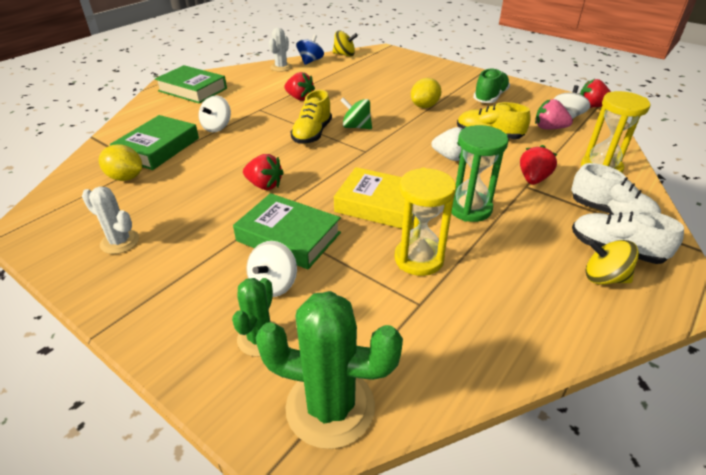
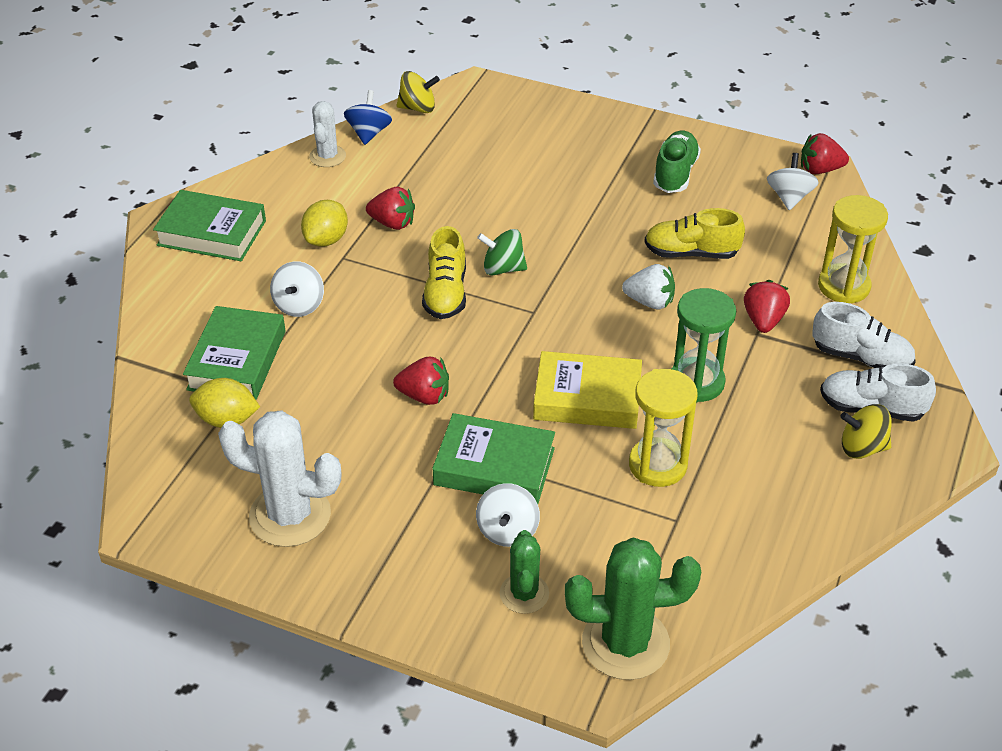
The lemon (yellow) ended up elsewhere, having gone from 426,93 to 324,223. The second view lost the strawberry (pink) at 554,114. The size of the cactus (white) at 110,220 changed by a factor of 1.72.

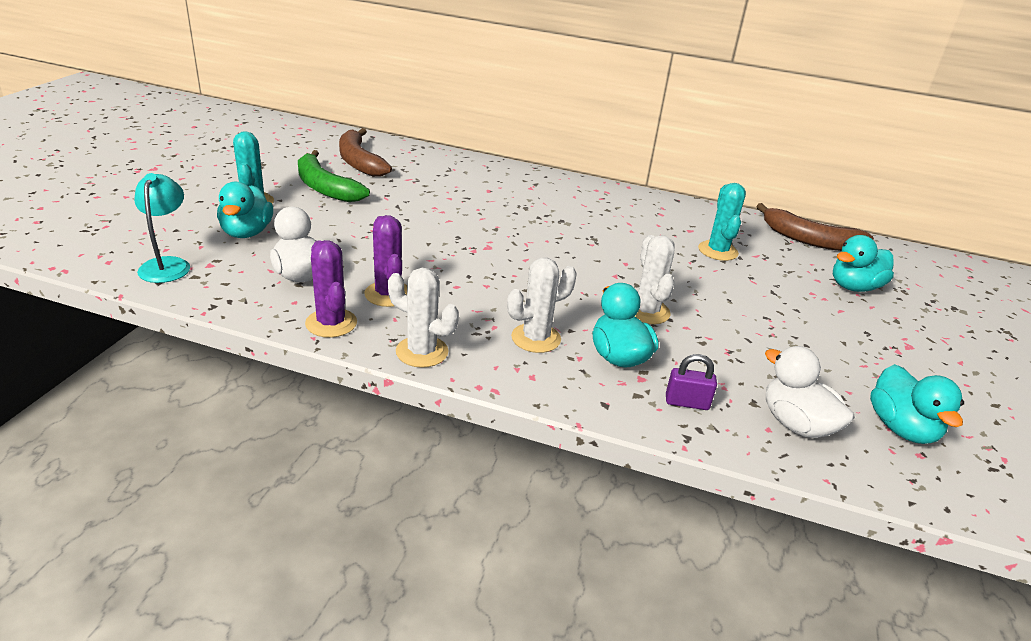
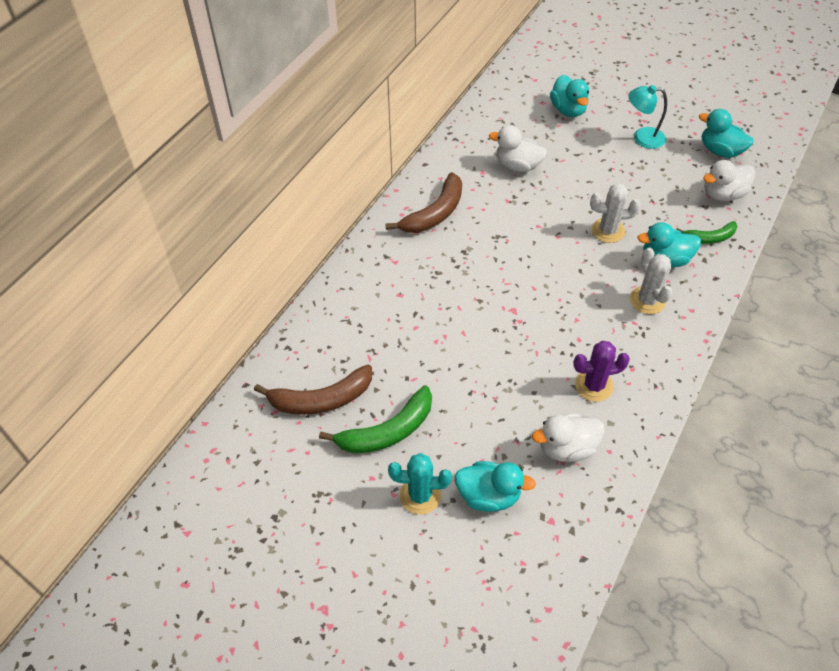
The lamp (turquoise) ended up elsewhere, having gone from 162,228 to 647,117. Where the cactus (turquoise) stood at 722,222, the duck (white) came to stand at 518,148. The banana (brown) ended up elsewhere, having gone from 815,227 to 423,202. The second view lost the cactus (purple) at 331,289. The second view lost the cactus (white) at 423,318. Where the padlock (purple) stood at 691,382, the banana (green) came to stand at 706,232. The duck (turquoise) at 917,404 ended up facing another way, 150 degrees counterclockwise from before.

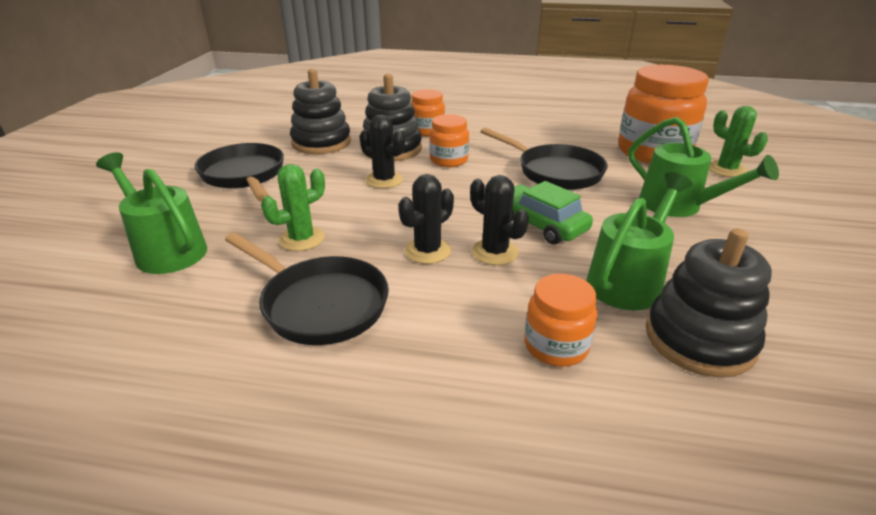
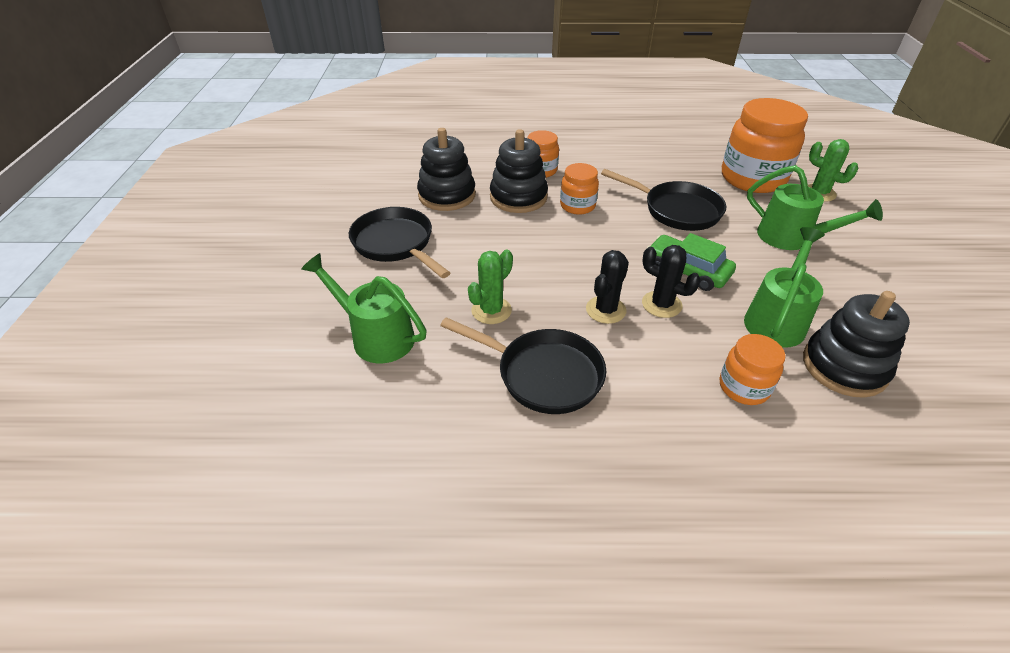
The second view lost the cactus (black) at 382,152.

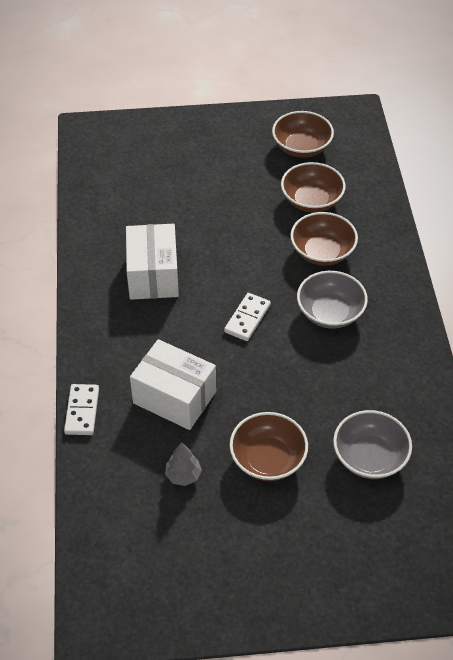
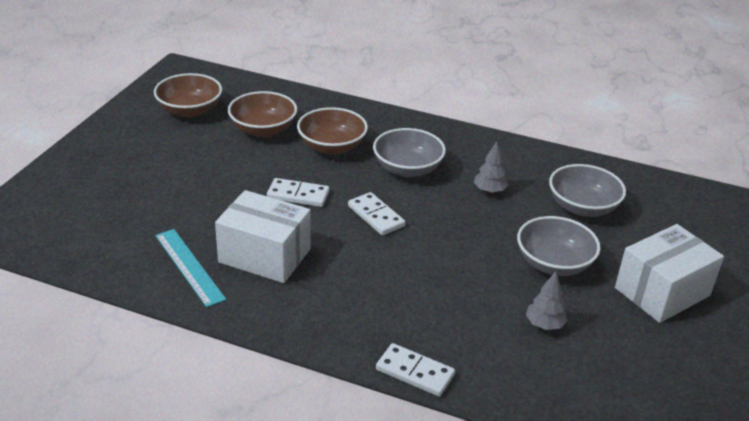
The box (white) ended up elsewhere, having gone from 173,384 to 669,273. What was the bowl (brown) at 269,446 turned into the bowl (grey) at 559,246. The second view gained the tree (grey) at 491,167. The second view gained the domino (white) at 298,192. The second view gained the ruler (turquoise) at 190,268.

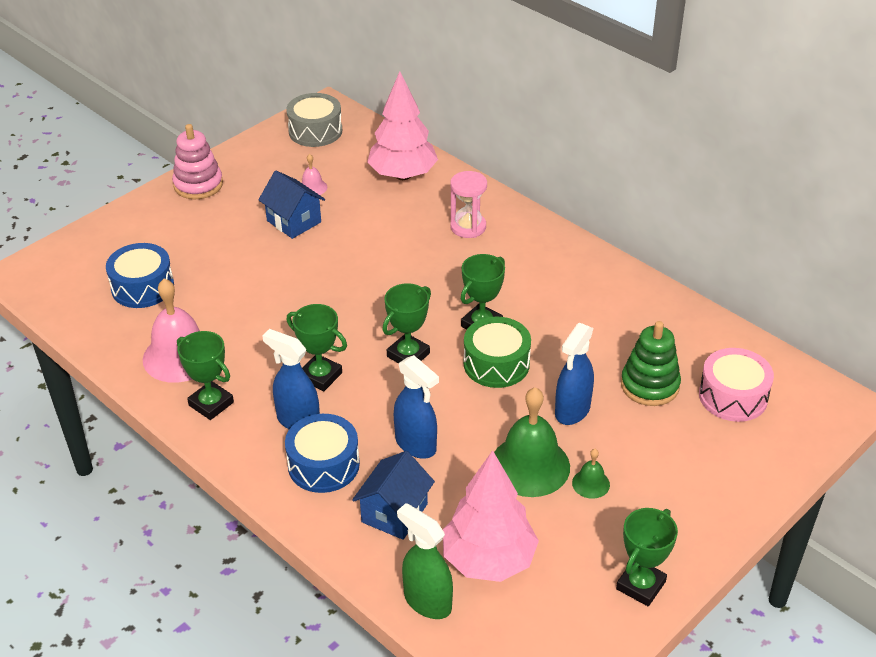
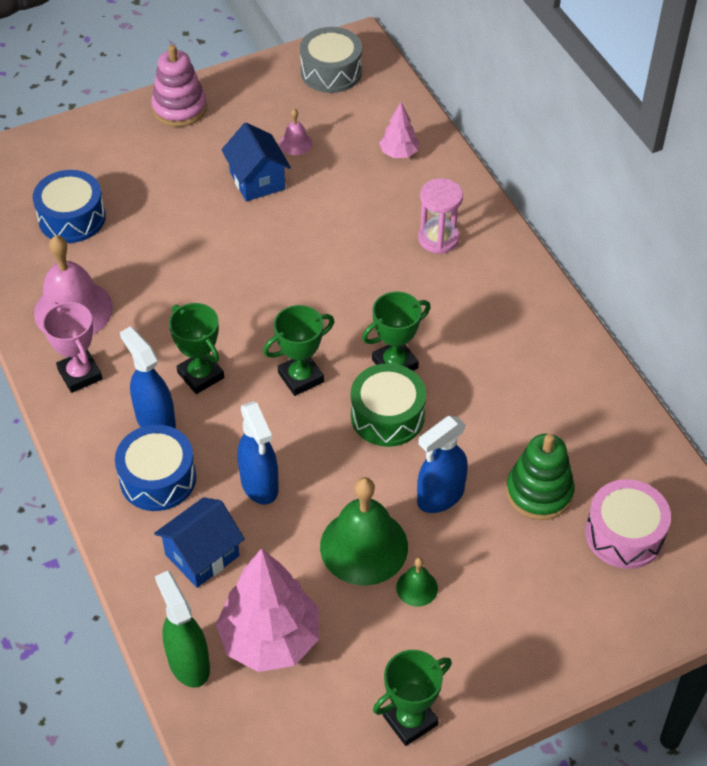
The size of the tree (pink) at 402,125 changed by a factor of 0.50. What was the trophy (green) at 205,375 turned into the trophy (pink) at 72,347.

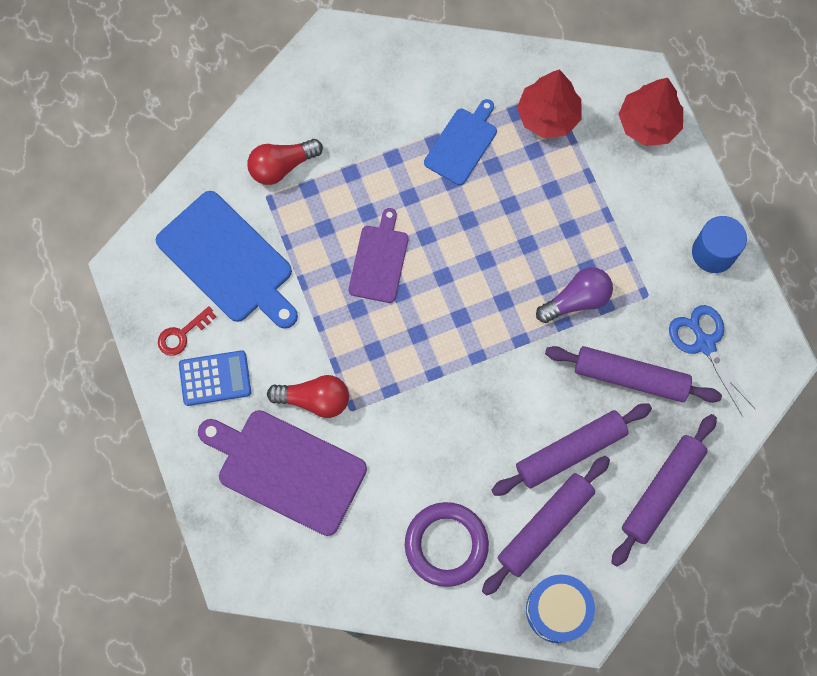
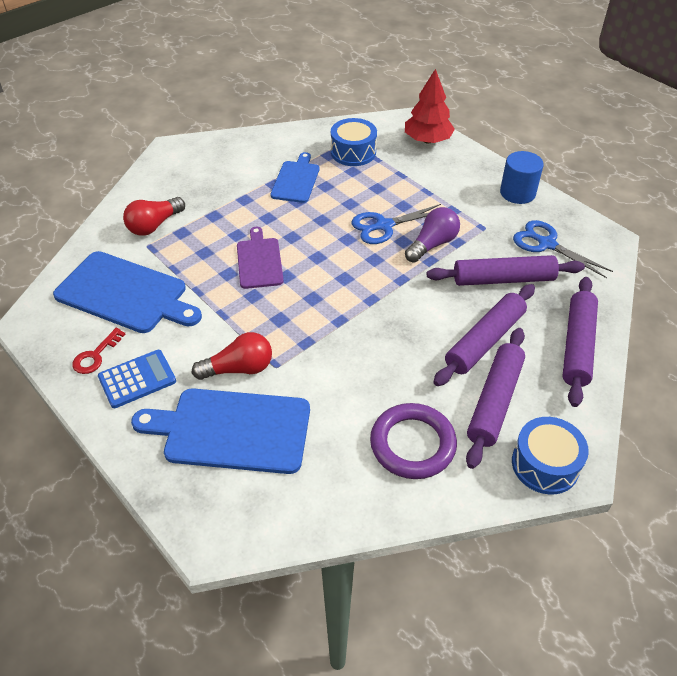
Where the tree (red) stood at 549,103, the drum (blue) came to stand at 354,142. What was the cutting board (purple) at 282,473 turned into the cutting board (blue) at 220,431. The second view gained the scissors (blue) at 396,224.

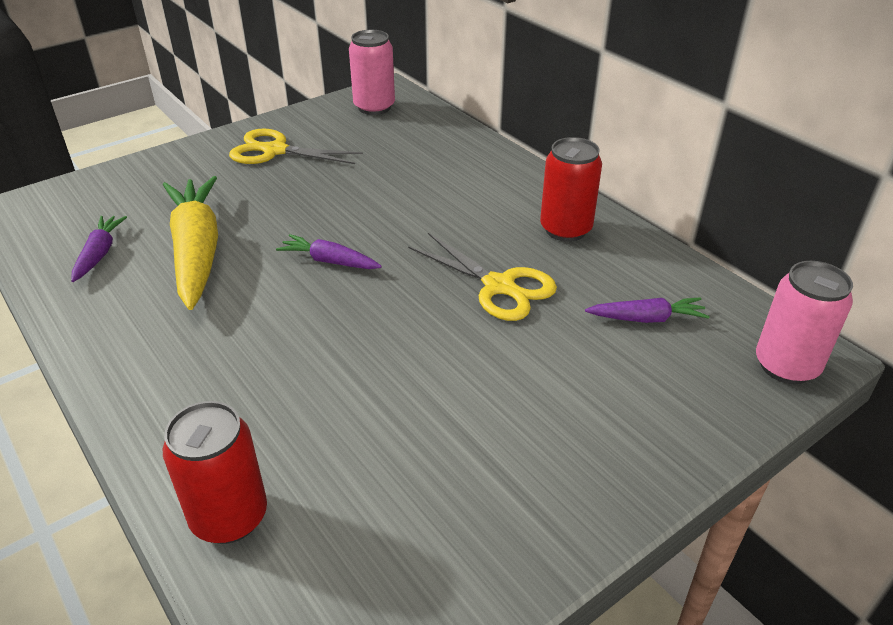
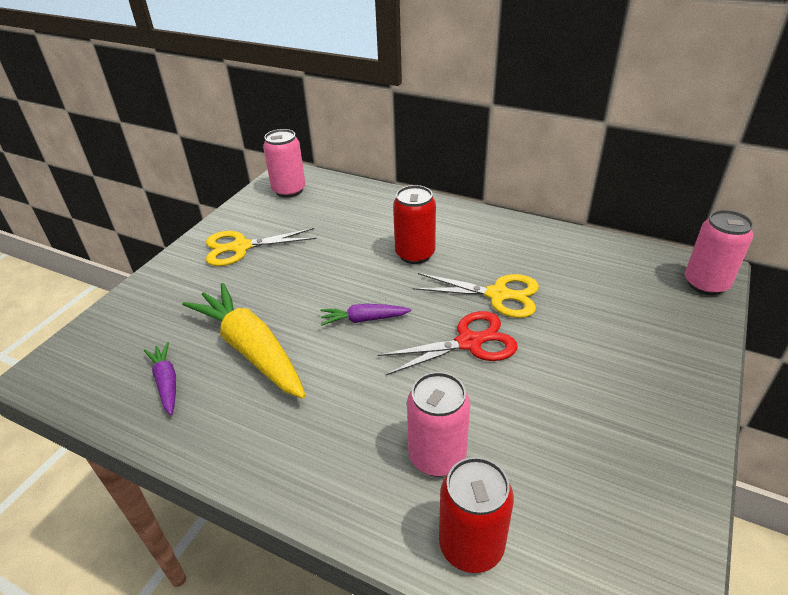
The can (red) ended up elsewhere, having gone from 571,189 to 414,224. The second view lost the carrot (purple) at 647,310. The second view gained the scissors (red) at 447,343. The second view gained the can (pink) at 438,424.

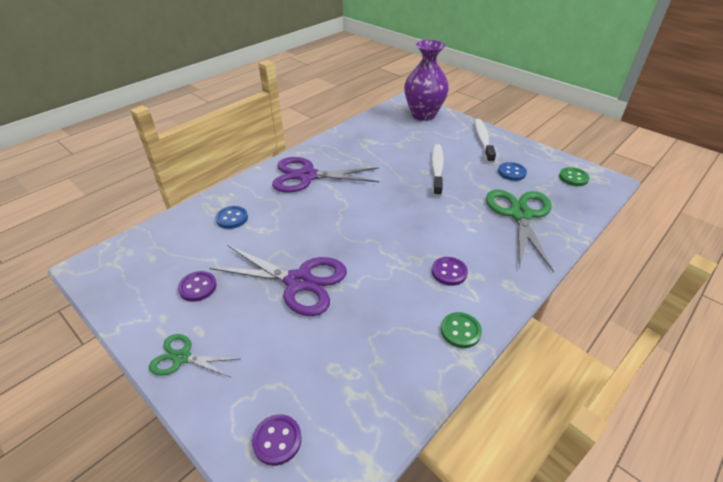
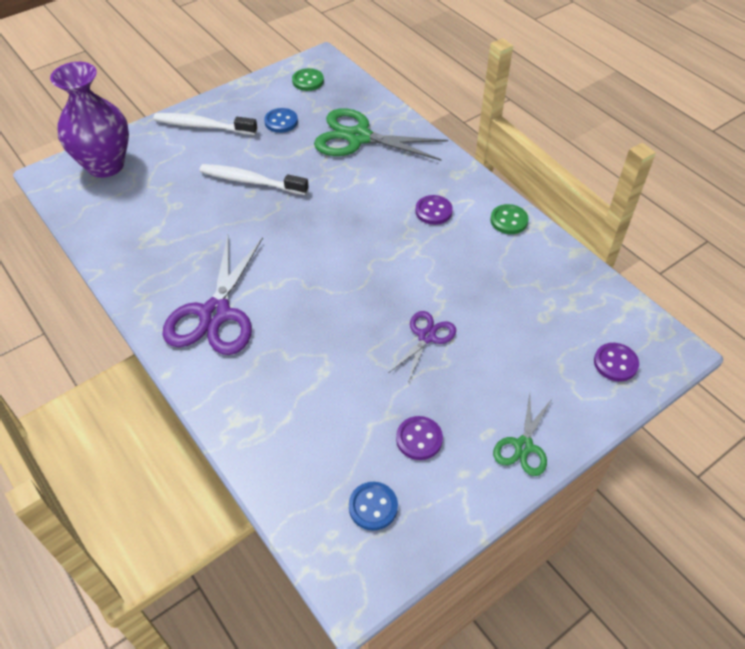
The button (blue) ended up elsewhere, having gone from 231,217 to 373,506. The size of the scissors (purple) at 278,281 changed by a factor of 0.54.

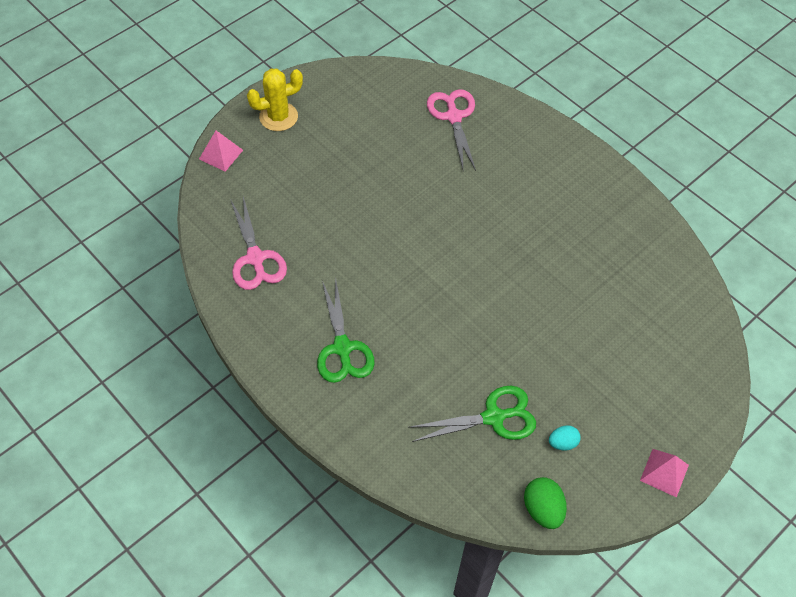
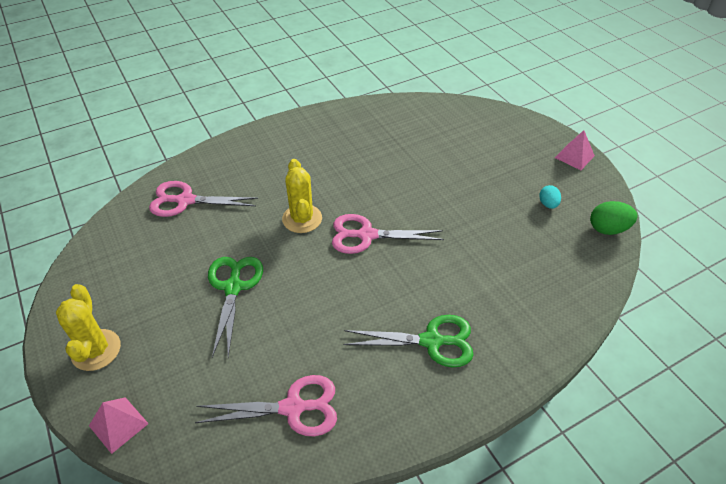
The scissors (green) ended up elsewhere, having gone from 472,414 to 235,307. The second view gained the cactus (yellow) at 302,196. The second view gained the scissors (pink) at 388,234.

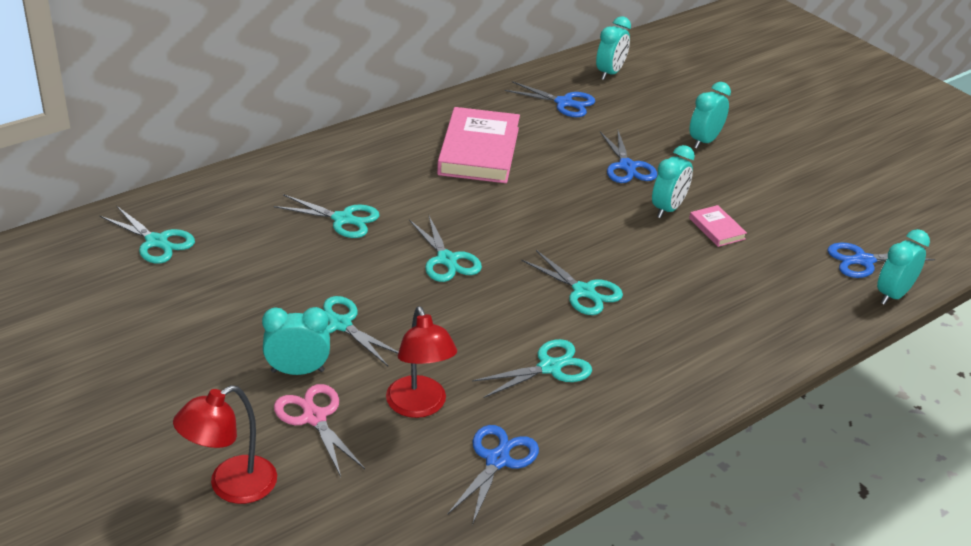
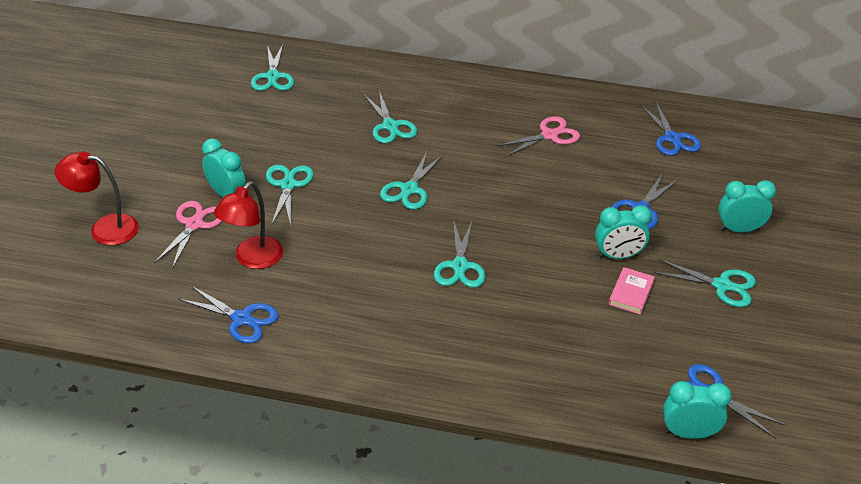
The second view lost the clock (turquoise) at 613,48. Where the book (pink) stood at 478,145, the scissors (pink) came to stand at 537,136. The scissors (turquoise) ended up elsewhere, having gone from 532,368 to 705,283. The scissors (blue) at 493,475 ended up facing another way, 45 degrees clockwise from before.

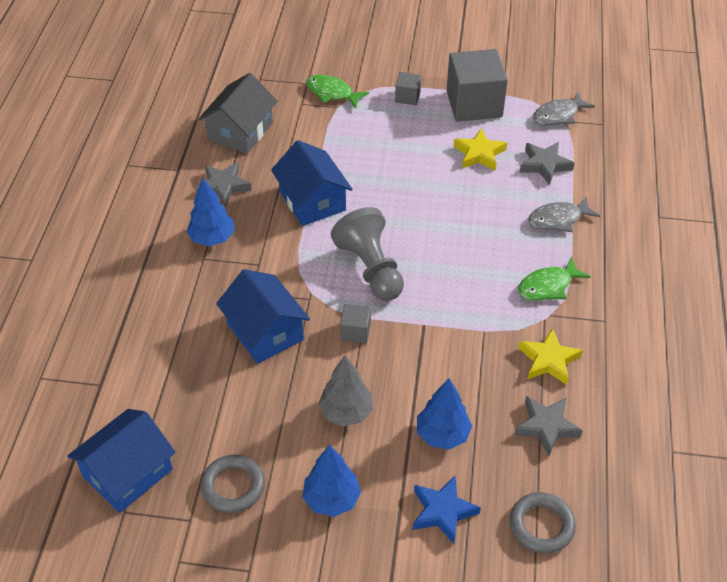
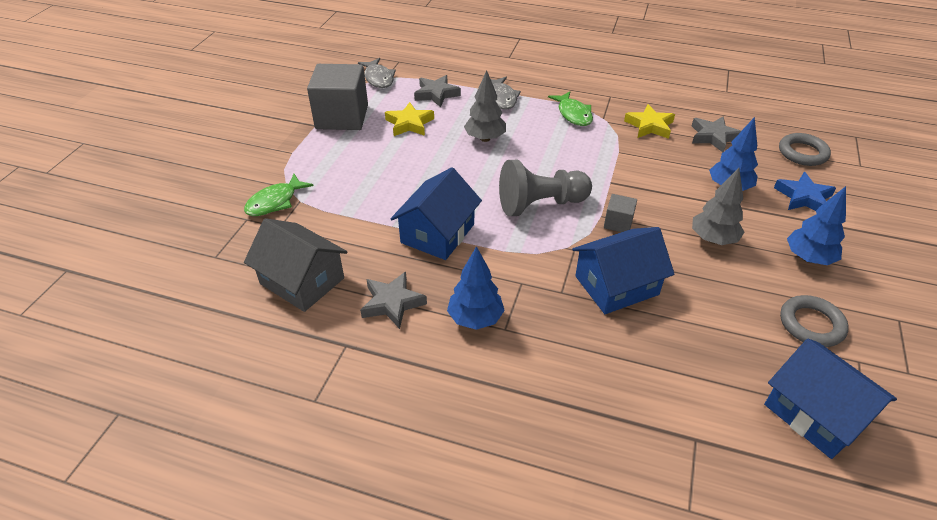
The second view lost the cube (grey) at 408,88. The house (blue) at 312,183 ended up facing another way, 45 degrees counterclockwise from before. The second view gained the tree (grey) at 485,106.

